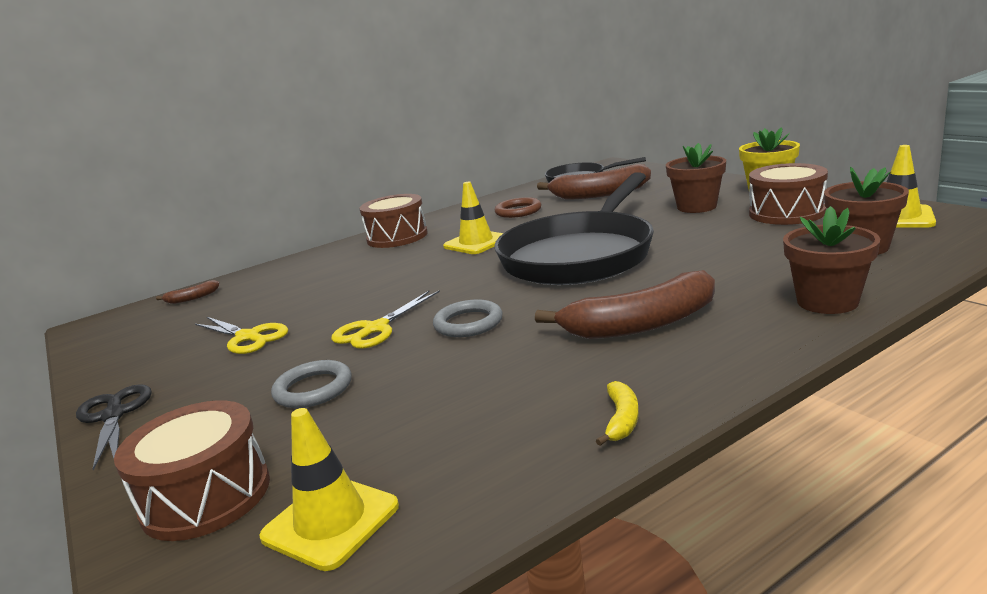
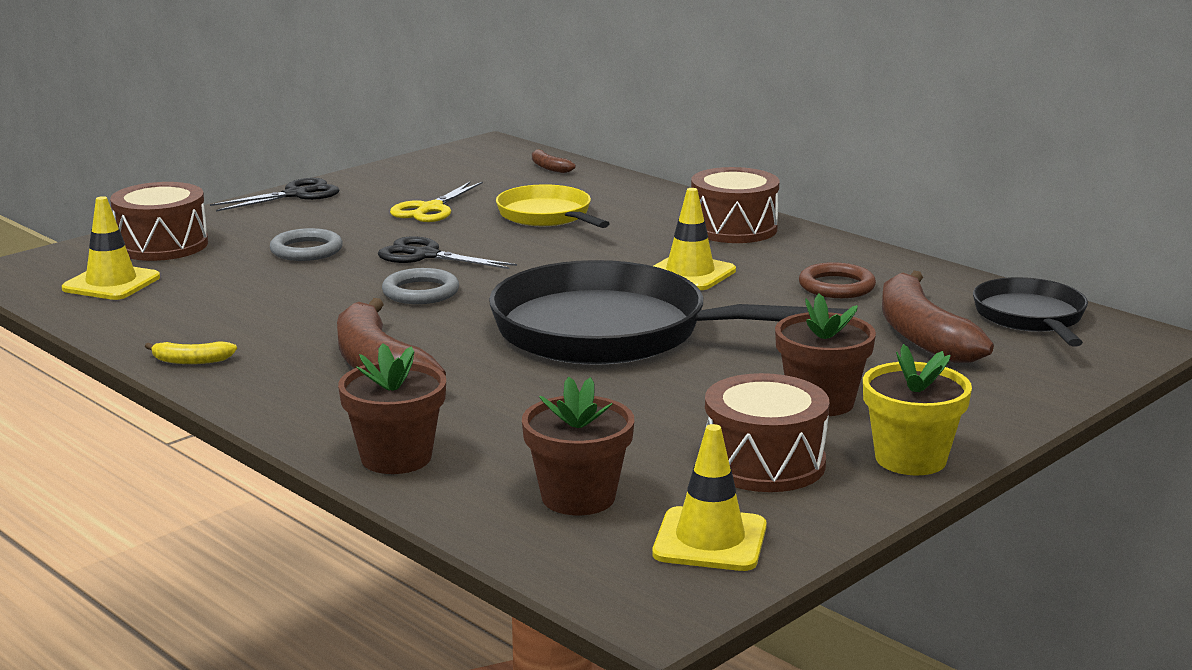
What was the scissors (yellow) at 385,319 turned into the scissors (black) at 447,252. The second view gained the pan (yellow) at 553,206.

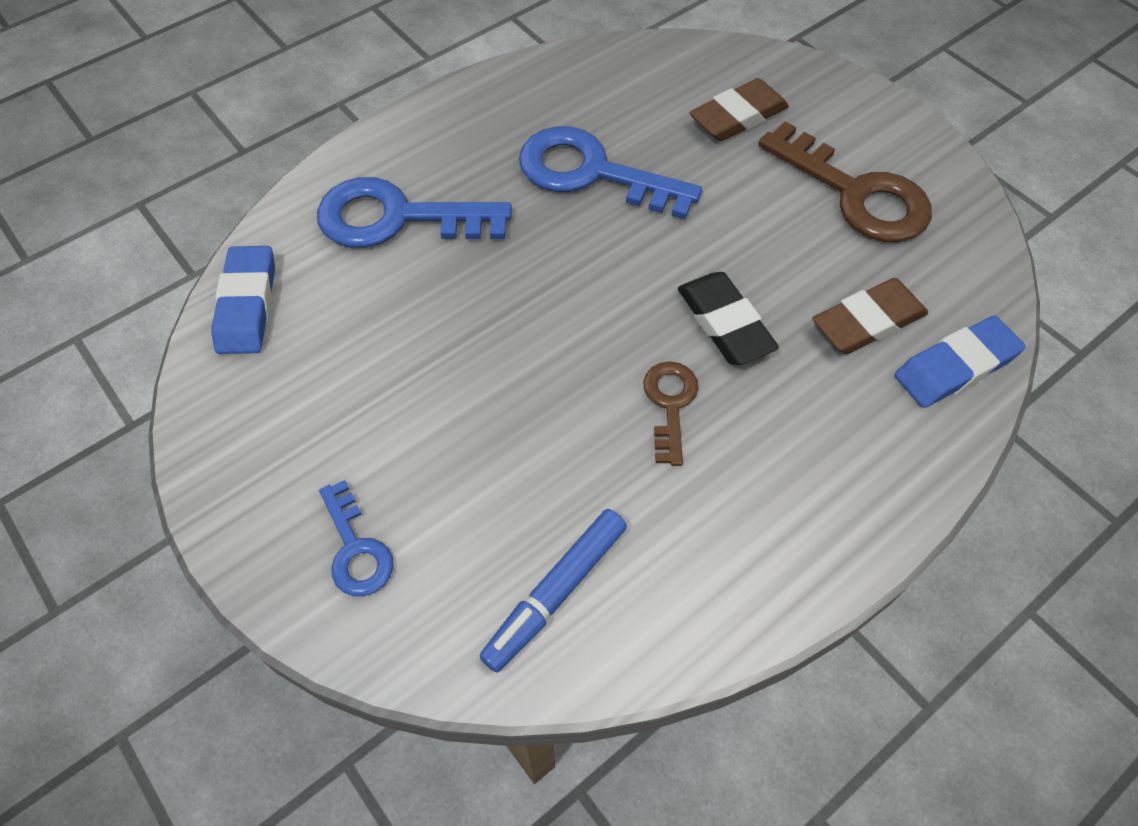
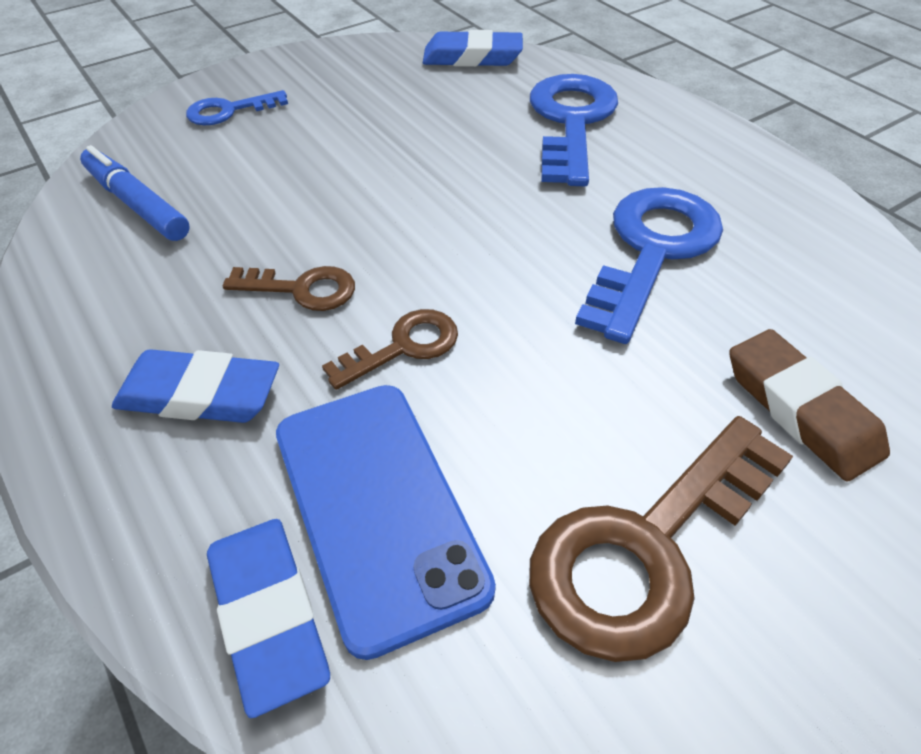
Where the eraser (black) stood at 728,318, the key (brown) came to stand at 390,349. Where the eraser (brown) stood at 870,316, the phone (blue) came to stand at 386,522. The second view gained the eraser (blue) at 195,386.

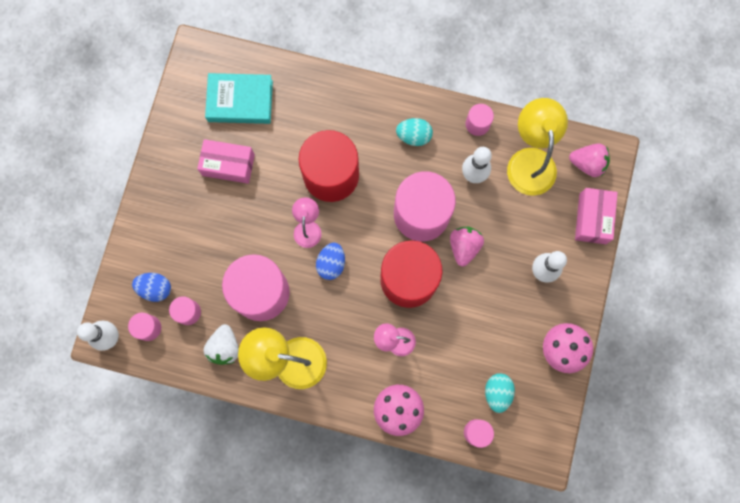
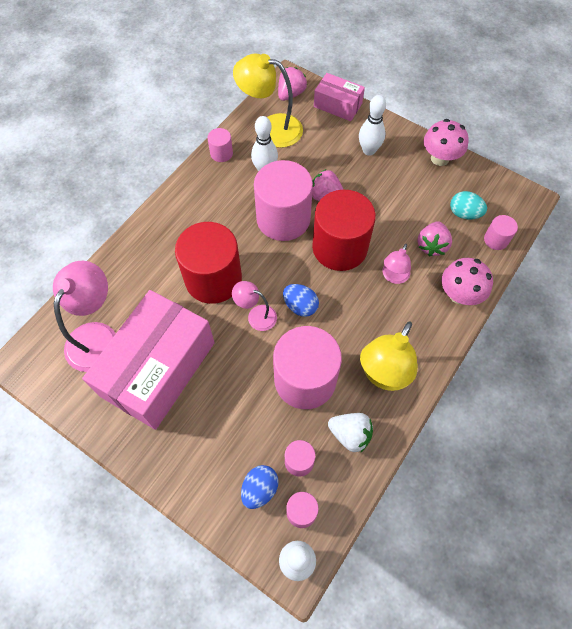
Where the book (turquoise) stood at 239,98, the lamp (pink) came to stand at 84,316. The second view lost the egg (turquoise) at 414,132. The size of the box (pink) at 226,161 changed by a factor of 1.99. The second view gained the strawberry (pink) at 434,238.

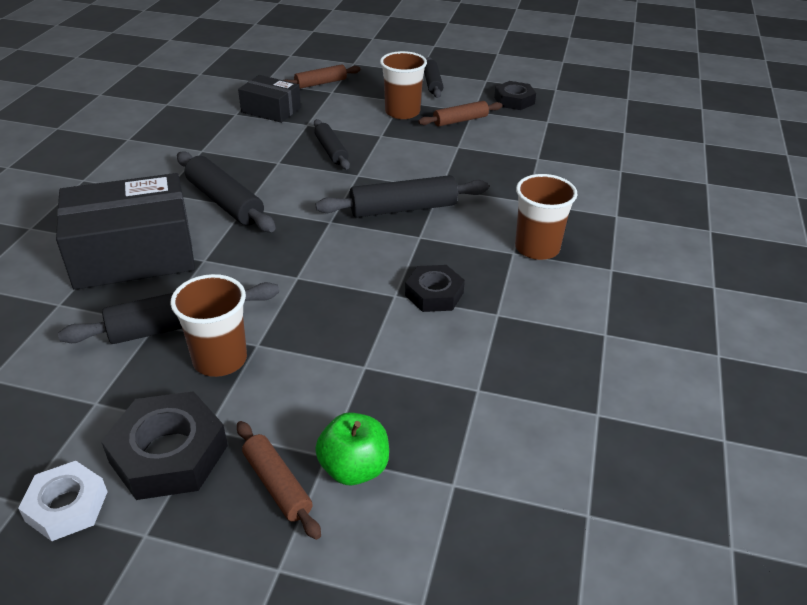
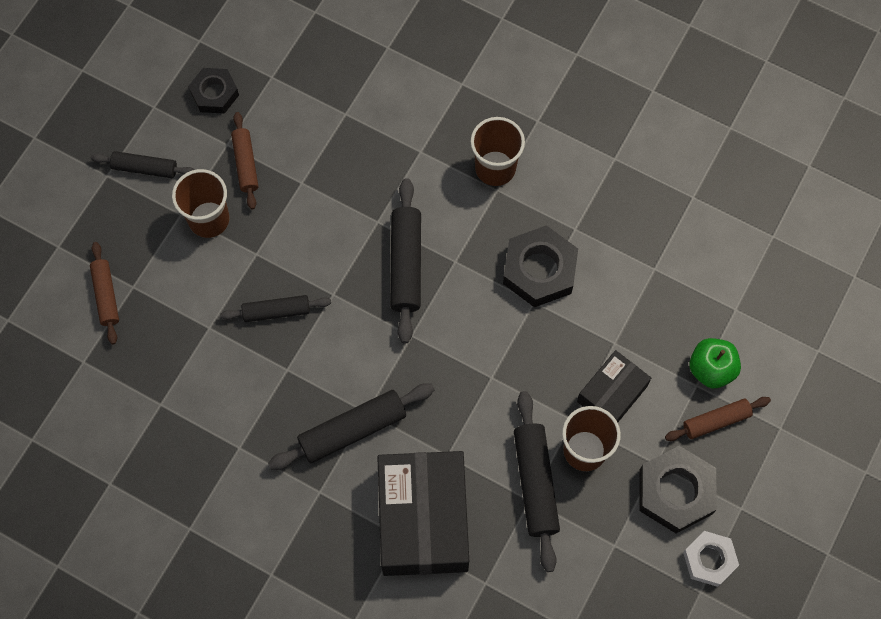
The box (black) ended up elsewhere, having gone from 269,99 to 614,386. The size of the nut (black) at 435,288 changed by a factor of 1.56.

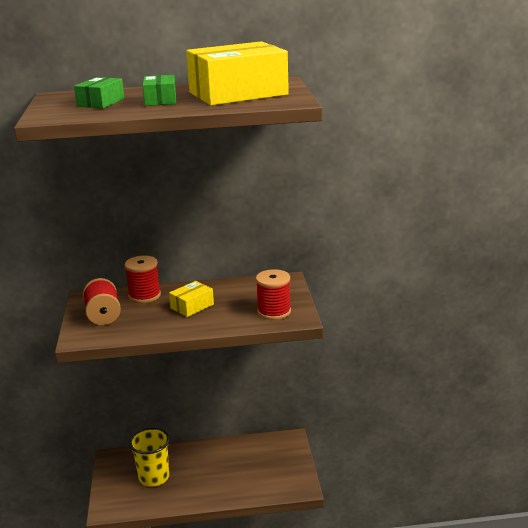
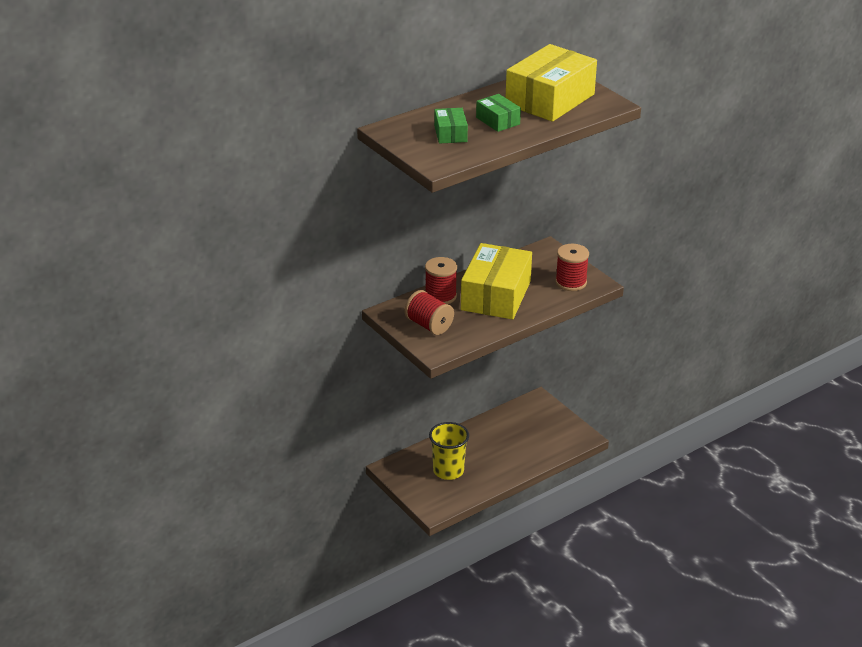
The size of the box (yellow) at 191,299 changed by a factor of 2.10.

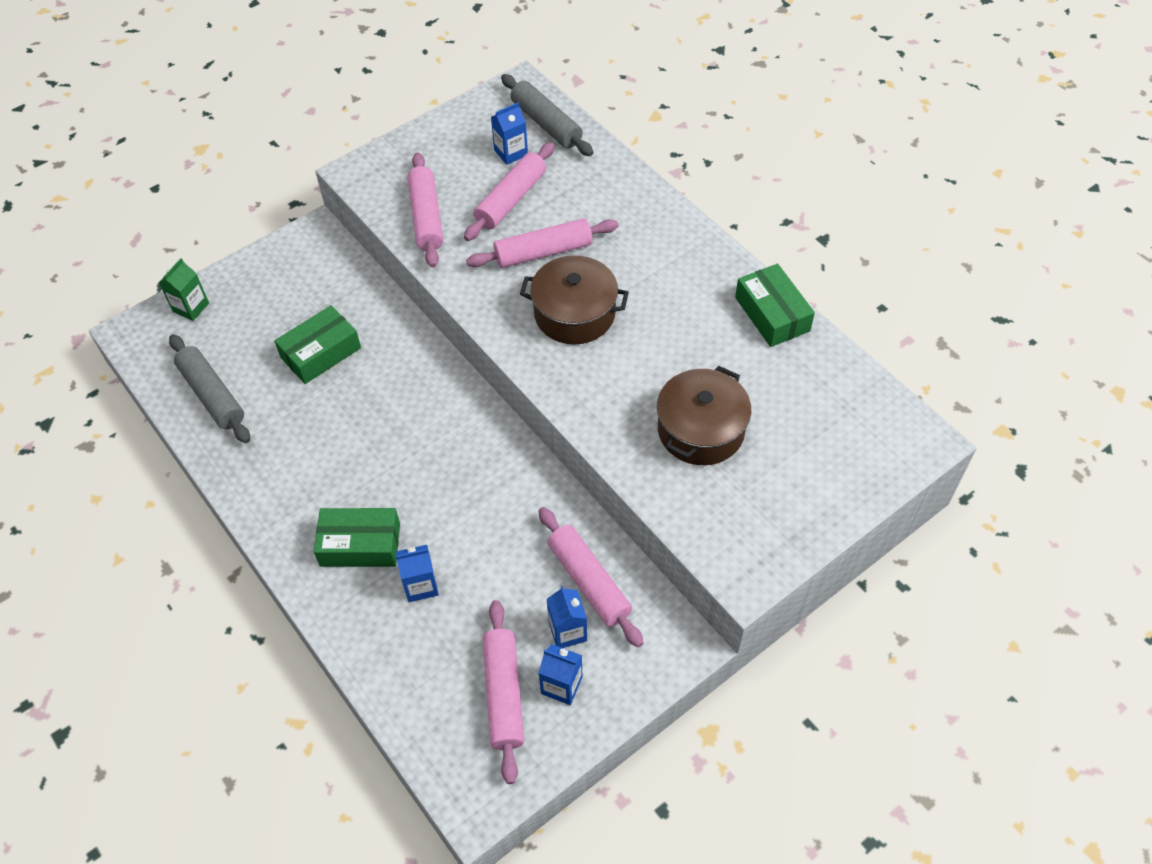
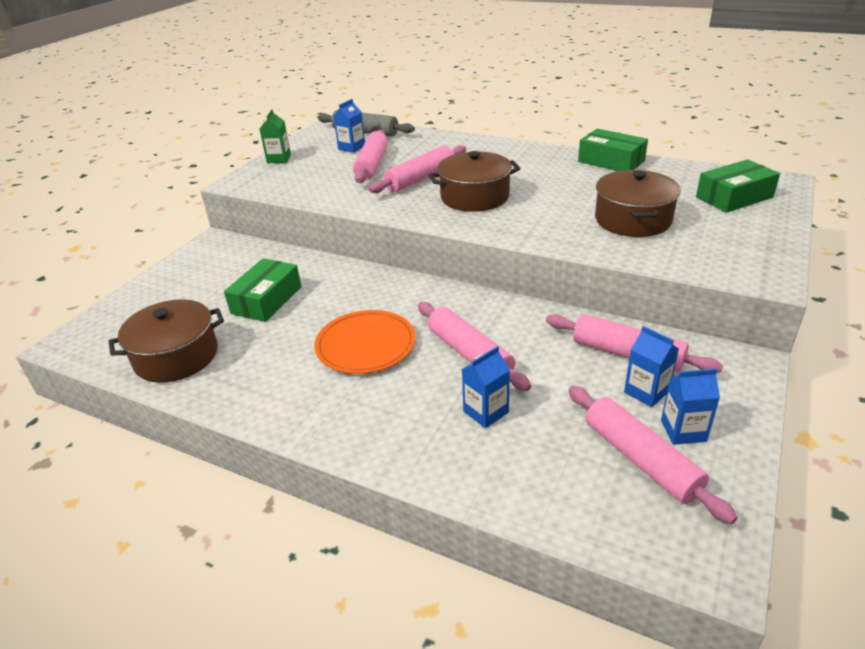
The rolling pin (pink) ended up elsewhere, having gone from 425,210 to 474,346. The carton (green) ended up elsewhere, having gone from 184,289 to 275,136. Where the rolling pin (grey) stood at 209,388, the pot (brown) came to stand at 166,341. The box (green) ended up elsewhere, having gone from 357,537 to 738,186. The second view gained the plate (orange) at 365,342.

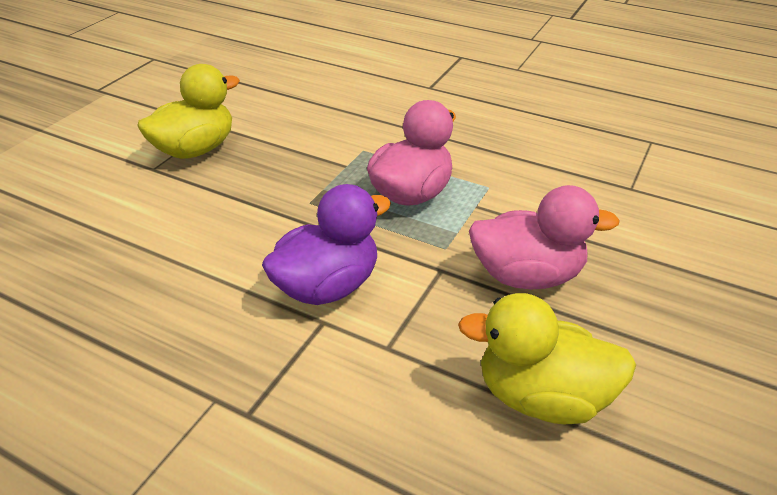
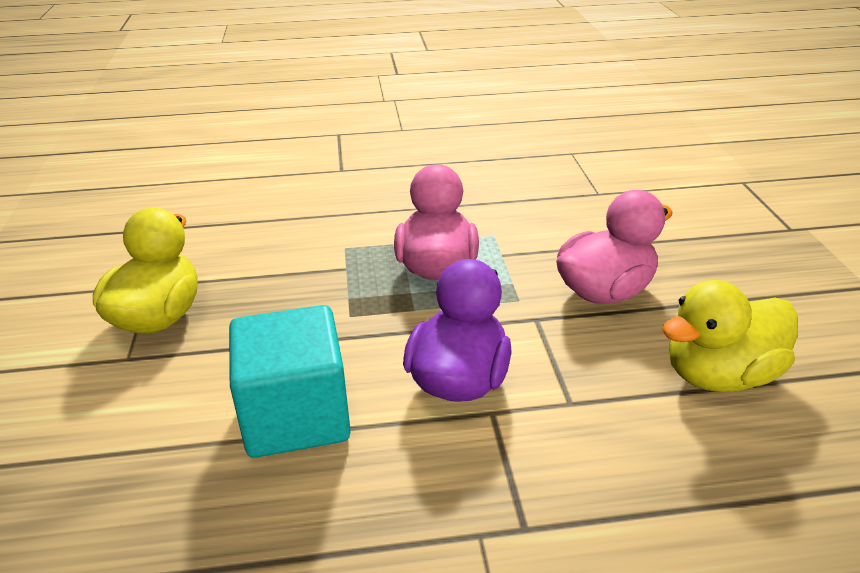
The second view gained the cube (turquoise) at 290,381.

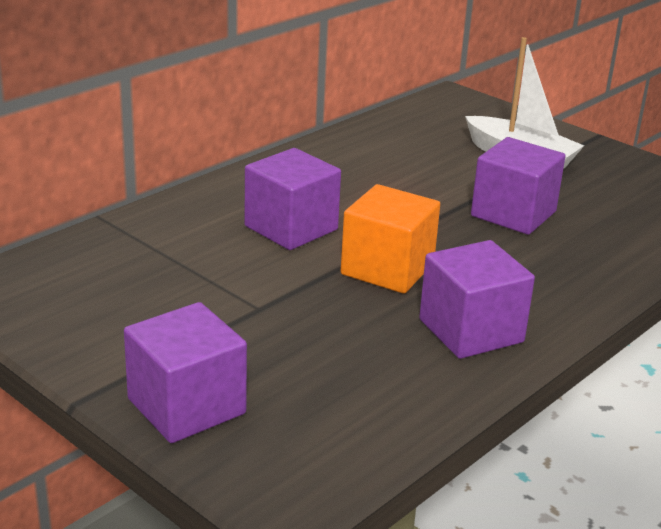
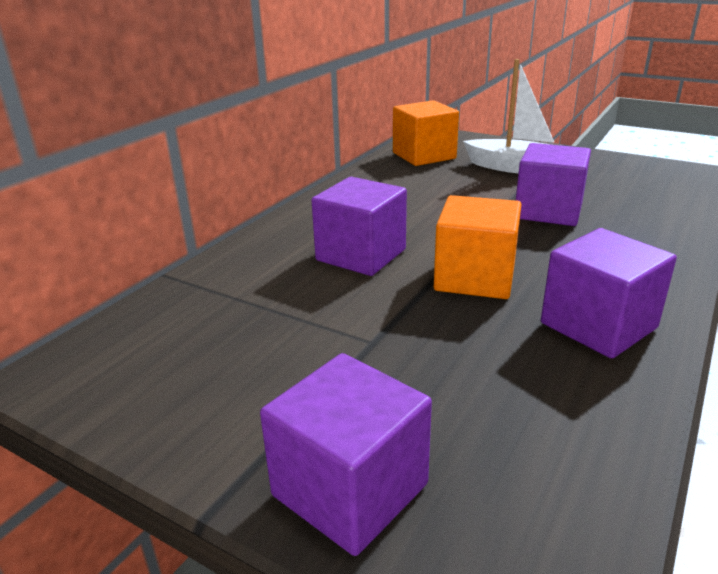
The second view gained the cube (orange) at 426,133.

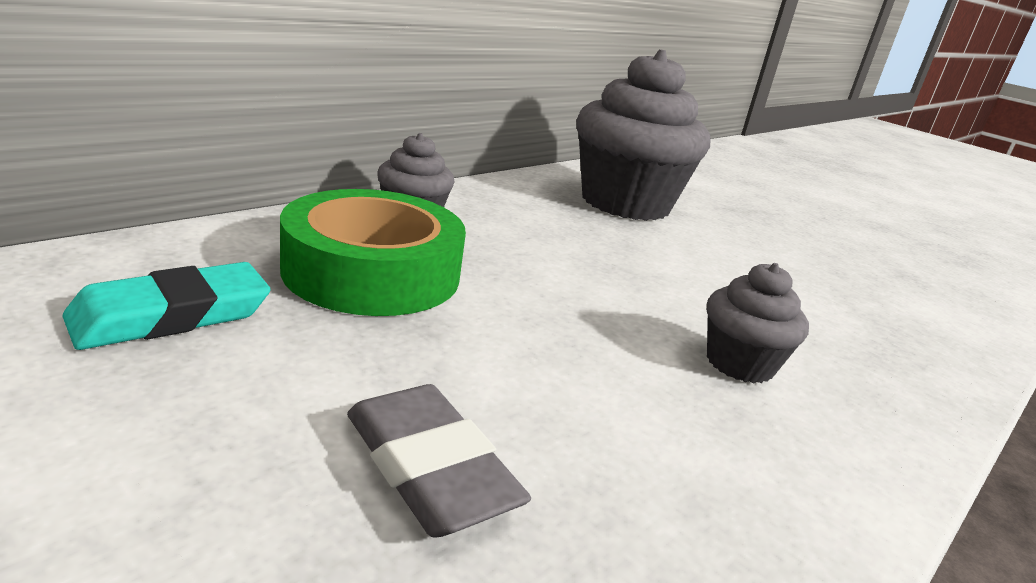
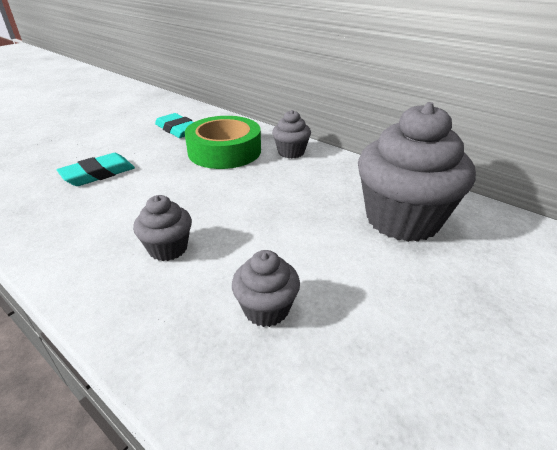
What was the eraser (grey) at 439,461 turned into the eraser (turquoise) at 96,169. The second view gained the cupcake (grey) at 266,288.

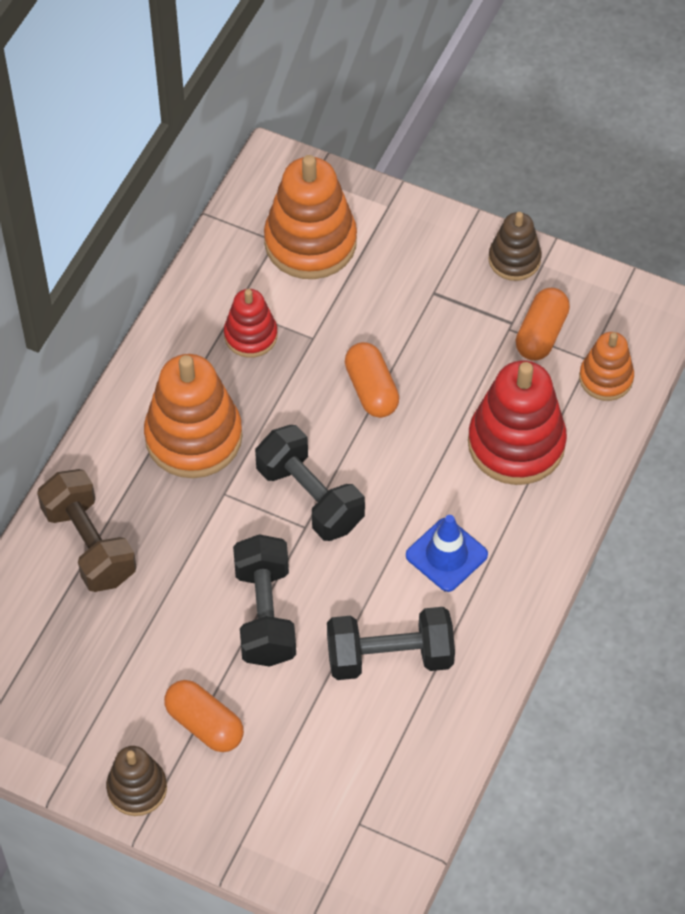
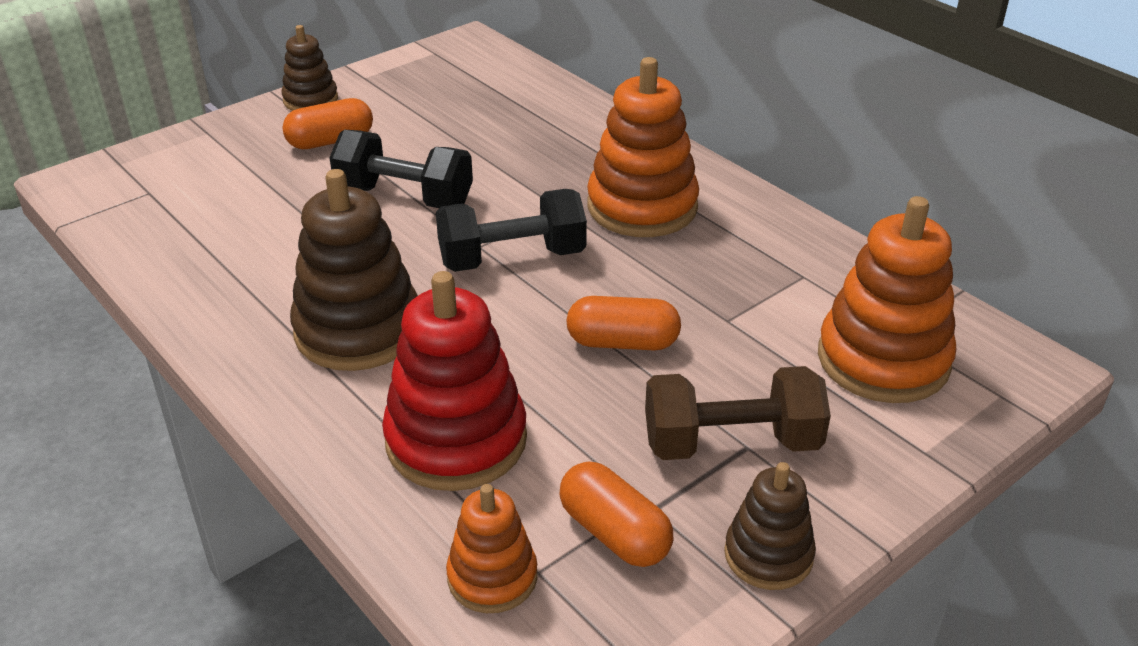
The second view lost the stacking toy (red) at 250,323. The dumbbell (brown) ended up elsewhere, having gone from 86,530 to 738,413. Where the traffic cone (blue) stood at 447,553, the stacking toy (brown) came to stand at 354,270. The second view lost the dumbbell (black) at 391,643.

